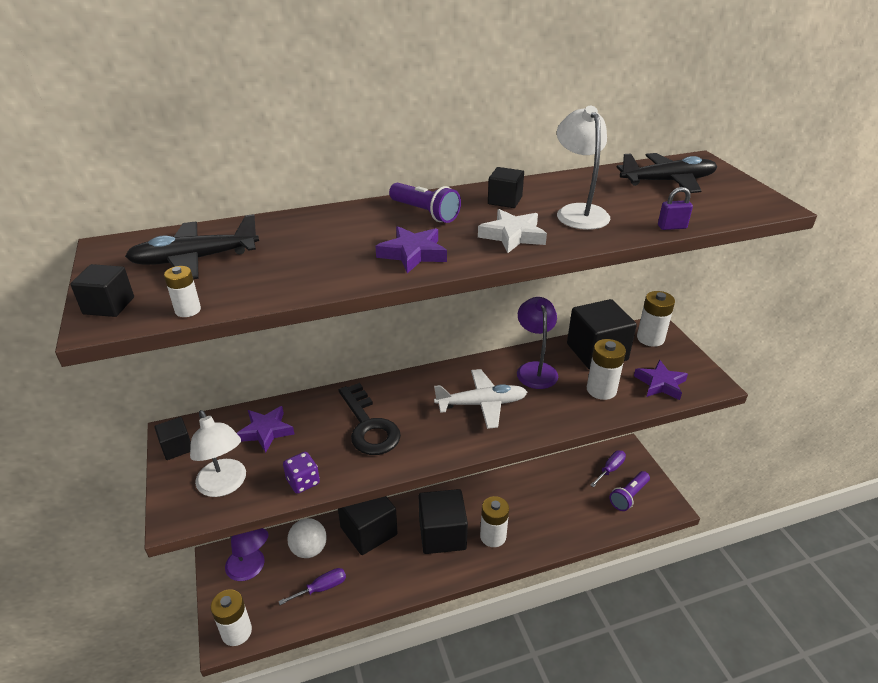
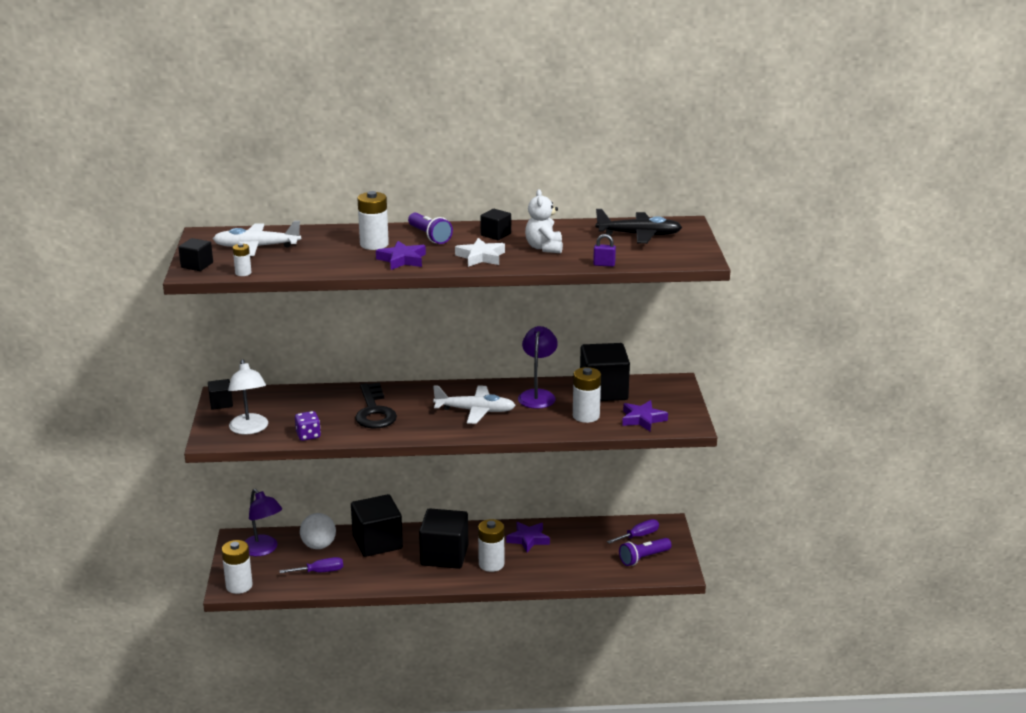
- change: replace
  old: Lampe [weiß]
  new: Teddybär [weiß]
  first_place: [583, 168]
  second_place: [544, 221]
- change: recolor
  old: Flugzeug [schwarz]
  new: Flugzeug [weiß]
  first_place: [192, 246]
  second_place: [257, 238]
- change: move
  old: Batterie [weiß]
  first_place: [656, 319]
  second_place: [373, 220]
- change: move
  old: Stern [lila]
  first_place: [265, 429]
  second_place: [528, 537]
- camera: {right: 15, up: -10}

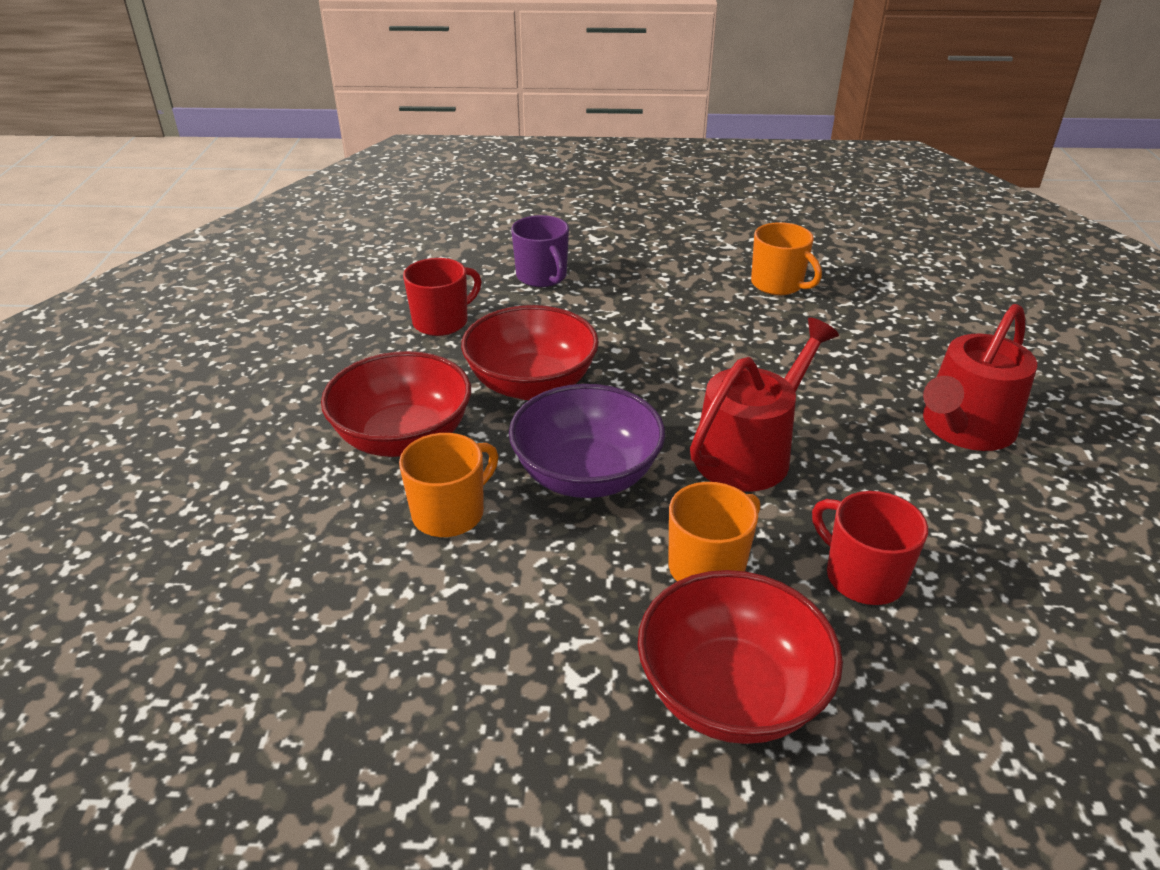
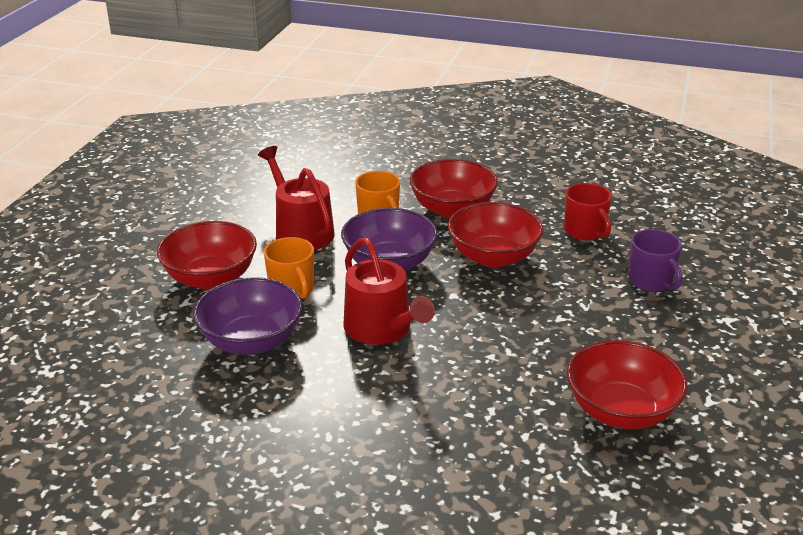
- change: rotate
  old: Tasse [lila]
  first_place: [540, 251]
  second_place: [655, 260]
  degrees: -105
- change: replace
  old: Tasse [orange]
  new: Schüssel [rot]
  first_place: [786, 258]
  second_place: [627, 384]
- change: move
  old: Gießkanne [rot]
  first_place: [980, 377]
  second_place: [296, 198]
- change: replace
  old: Tasse [rot]
  new: Schüssel [lila]
  first_place: [870, 548]
  second_place: [247, 316]
- camera: {right: 105, up: -5}

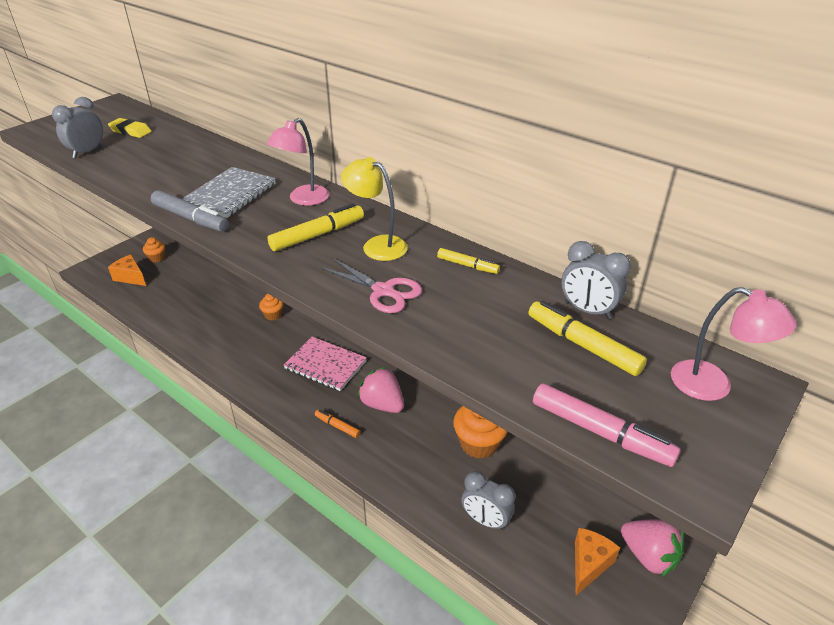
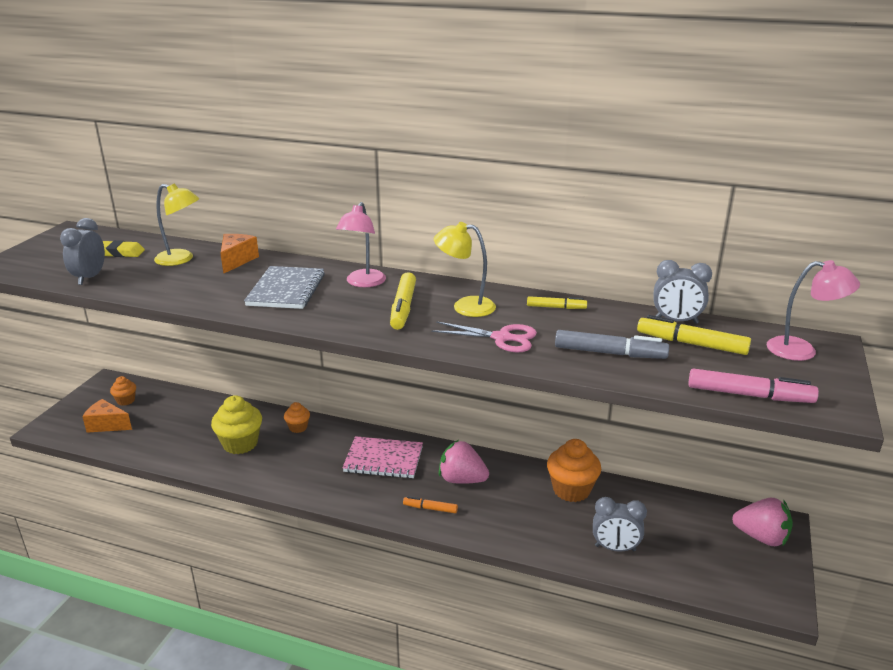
- change: move
  old: Filzstift [grau]
  first_place: [190, 211]
  second_place: [612, 344]
- change: rotate
  old: Filzstift [gelb]
  first_place: [316, 227]
  second_place: [403, 301]
  degrees: 150
- change: move
  old: Käse [orange]
  first_place: [597, 561]
  second_place: [239, 254]
- change: insert
  new: Lampe [gelb]
  second_place: [176, 224]
- change: insert
  new: Muffin [gelb]
  second_place: [236, 424]
- camera: {right: -20, up: -10}

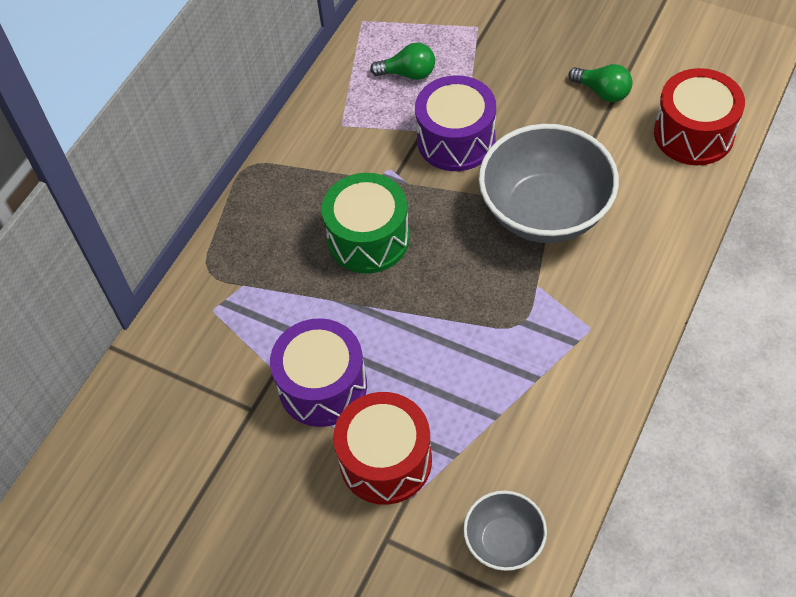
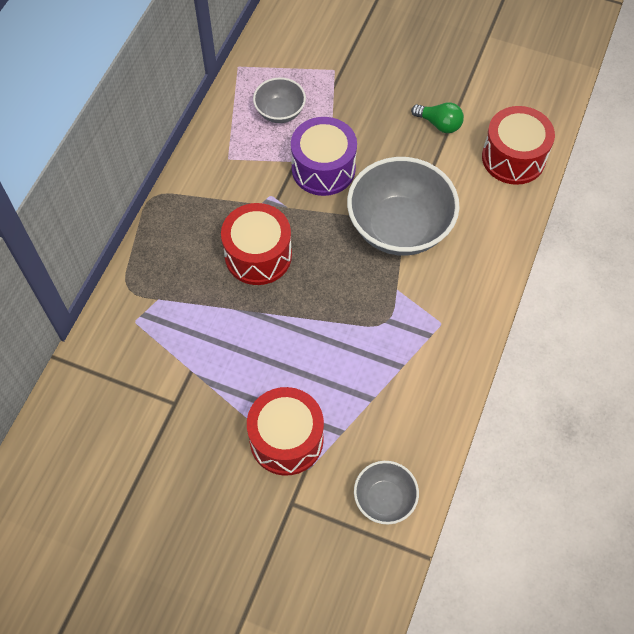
- change: replace
  old: Glühbirne [grün]
  new: Schüssel [grau]
  first_place: [402, 61]
  second_place: [279, 100]
- change: recolor
  old: Trommel [grün]
  new: Trommel [rot]
  first_place: [366, 223]
  second_place: [256, 244]
- change: delete
  old: Trommel [lila]
  first_place: [318, 372]
- camera: {right: -10, up: 5}

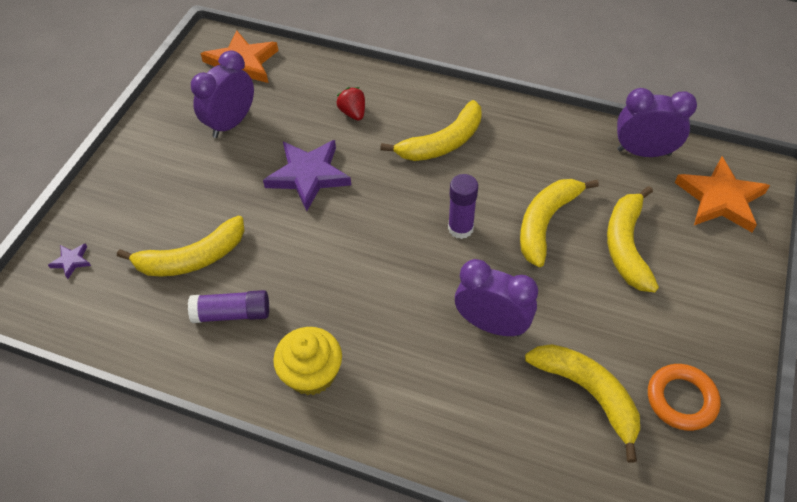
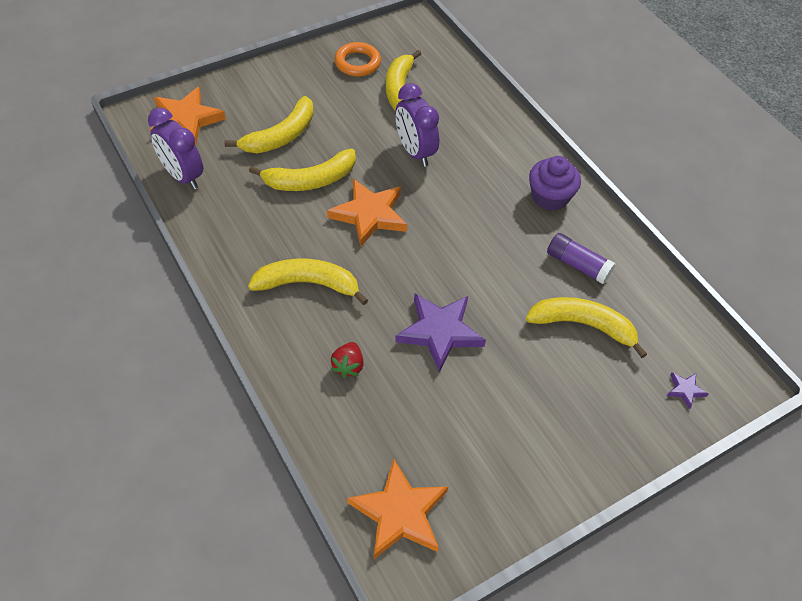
- change: delete
  old: Wecker [lila]
  first_place: [222, 94]
- change: replace
  old: Klebestift [lila]
  new: Stern [orange]
  first_place: [463, 206]
  second_place: [367, 213]
- change: recolor
  old: Muffin [gelb]
  new: Muffin [lila]
  first_place: [307, 361]
  second_place: [555, 183]
- camera: {right: -145, up: 0}

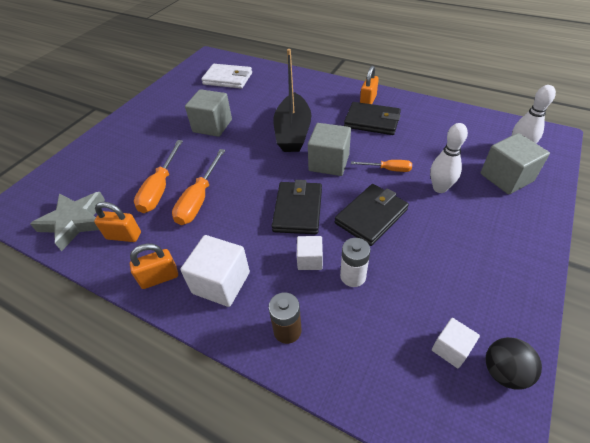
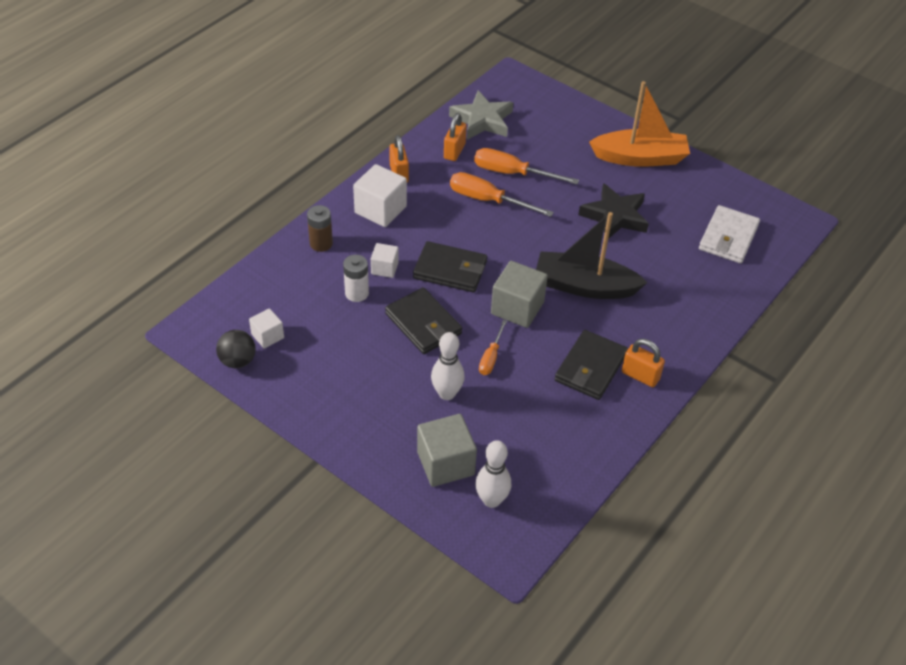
- change: replace
  old: Kubus [grau]
  new: Stern [schwarz]
  first_place: [208, 113]
  second_place: [613, 211]
- change: insert
  new: Boot [orange]
  second_place: [639, 124]
- camera: {right: 95, up: 0}

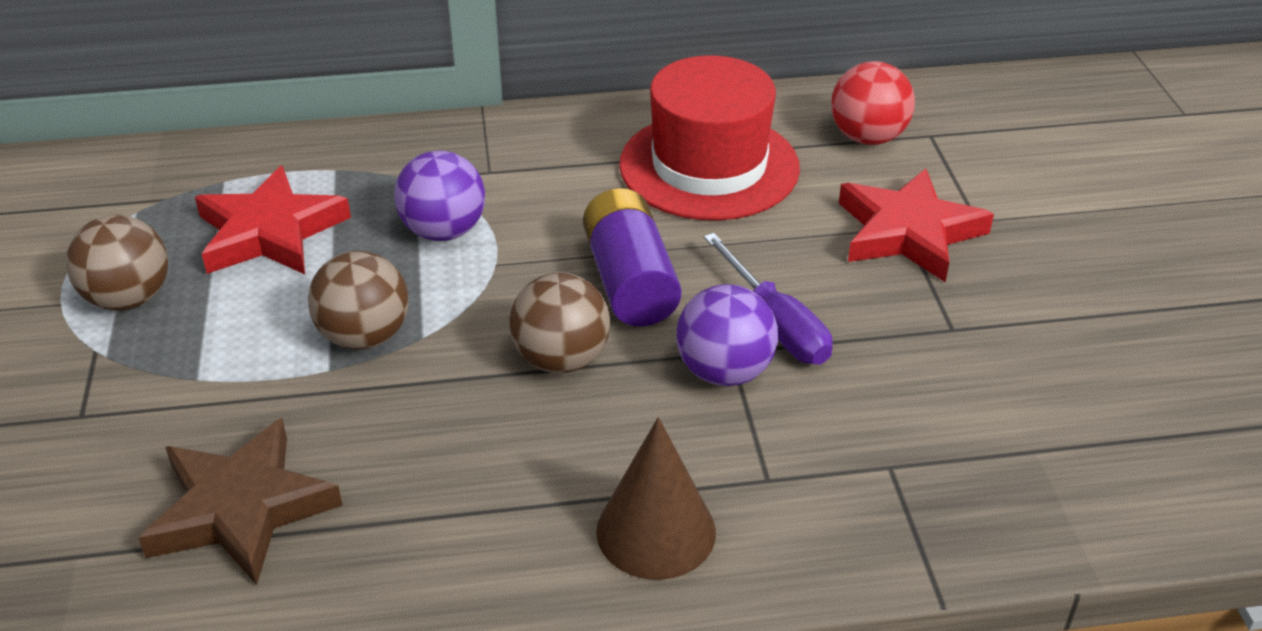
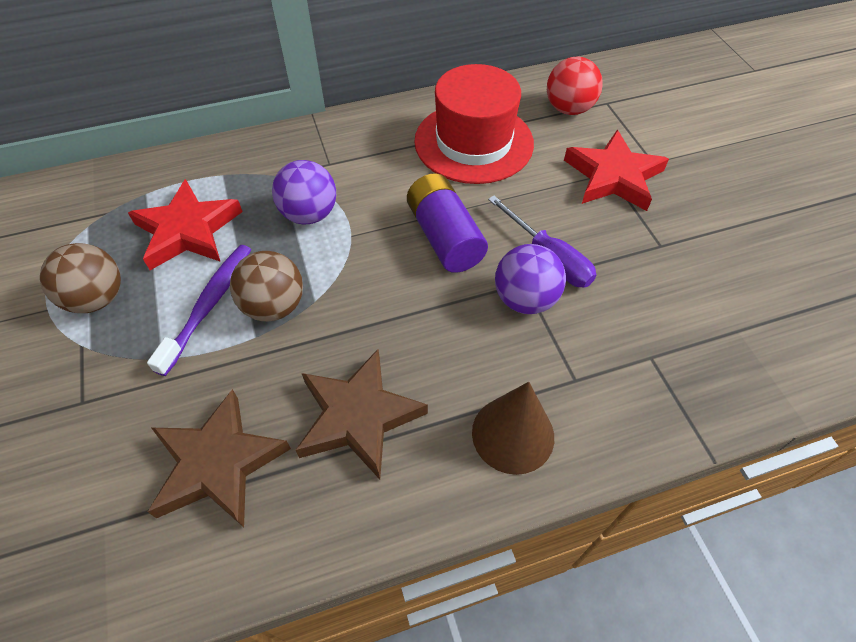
- change: delete
  old: Ball [braun]
  first_place: [559, 323]
- change: insert
  new: Zahnbürste [lila]
  second_place: [199, 310]
- change: insert
  new: Stern [braun]
  second_place: [362, 414]
- camera: {right: -10, up: 15}

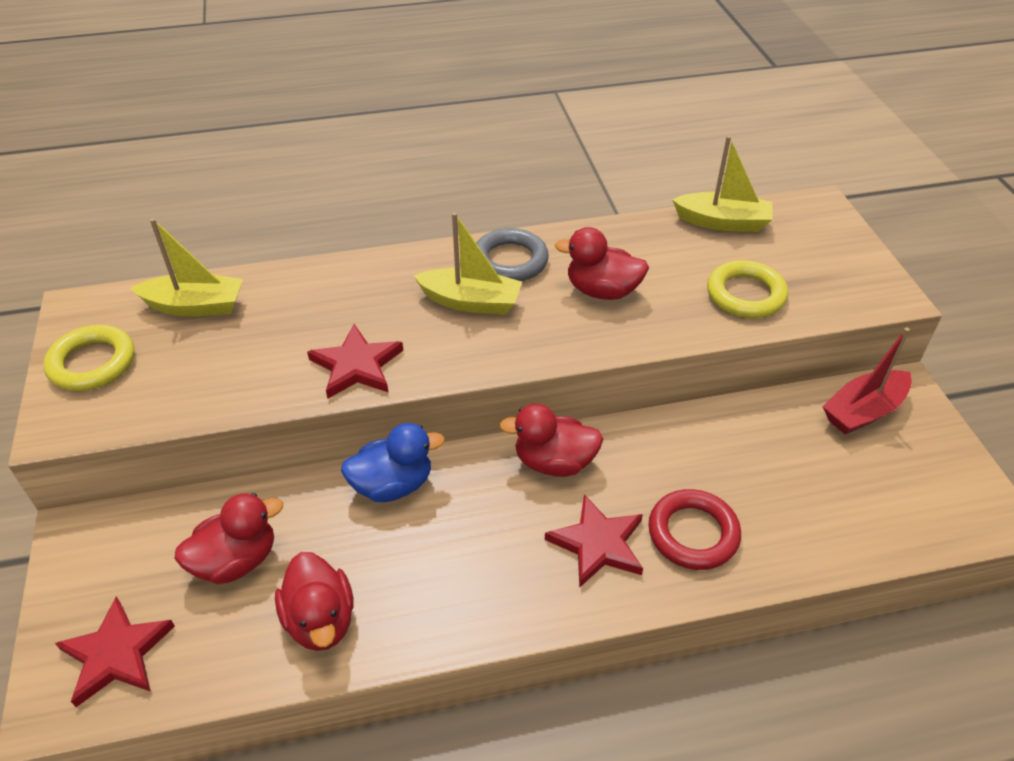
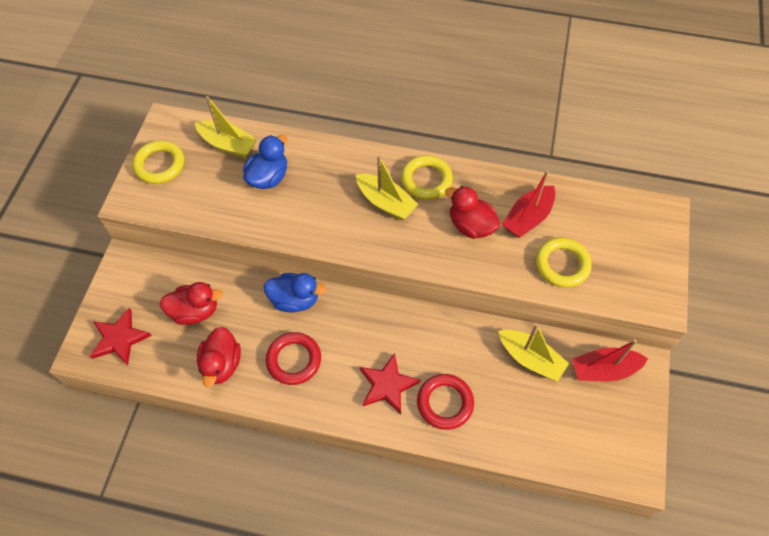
- change: move
  old: Boot [gelb]
  first_place: [722, 184]
  second_place: [533, 353]
- change: recolor
  old: Ring [grau]
  new: Ring [gelb]
  first_place: [512, 254]
  second_place: [427, 177]
- change: delete
  old: Stern [rot]
  first_place: [355, 361]
- change: delete
  old: Ente [rot]
  first_place: [551, 440]
- change: insert
  new: Ente [blau]
  second_place: [265, 162]
- change: insert
  new: Boot [rot]
  second_place: [528, 204]
- change: insert
  new: Ring [rot]
  second_place: [293, 358]
- camera: {right: 25, up: 15}

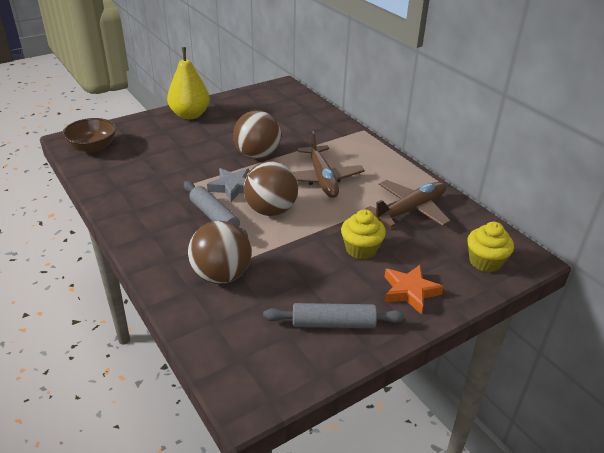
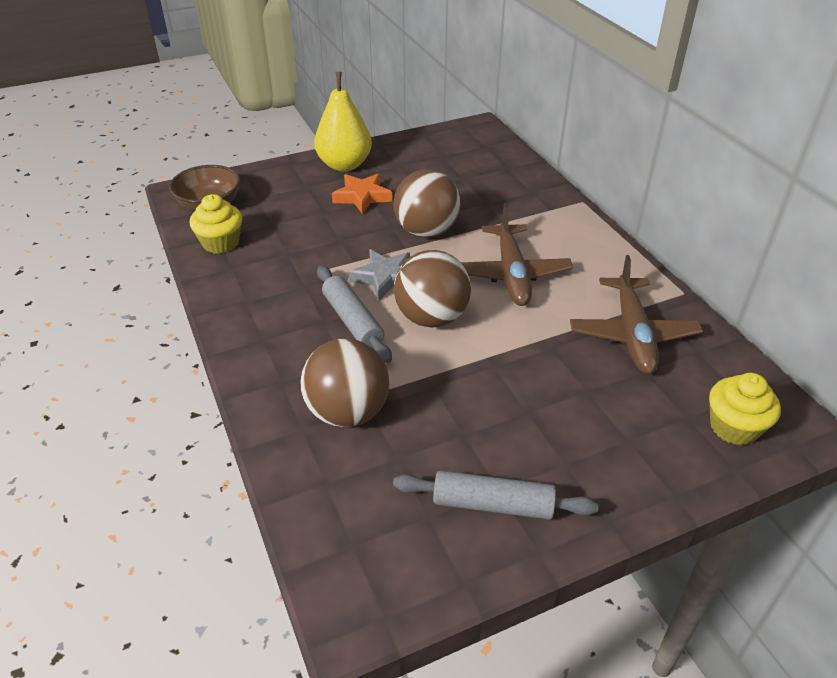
- change: rotate
  old: Flugzeug [braun]
  first_place: [408, 203]
  second_place: [636, 314]
  degrees: 120
- change: move
  old: Muffin [gelb]
  first_place: [363, 234]
  second_place: [216, 224]
- change: move
  old: Stern [orange]
  first_place: [414, 289]
  second_place: [362, 194]
- camera: {right: 10, up: 5}

